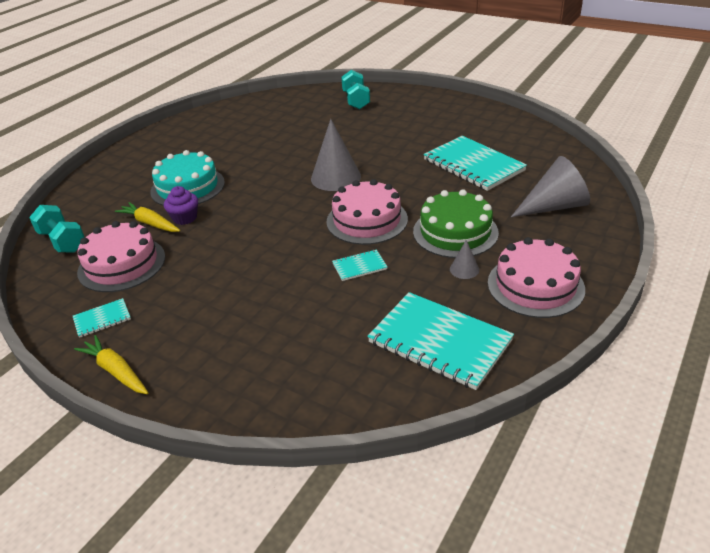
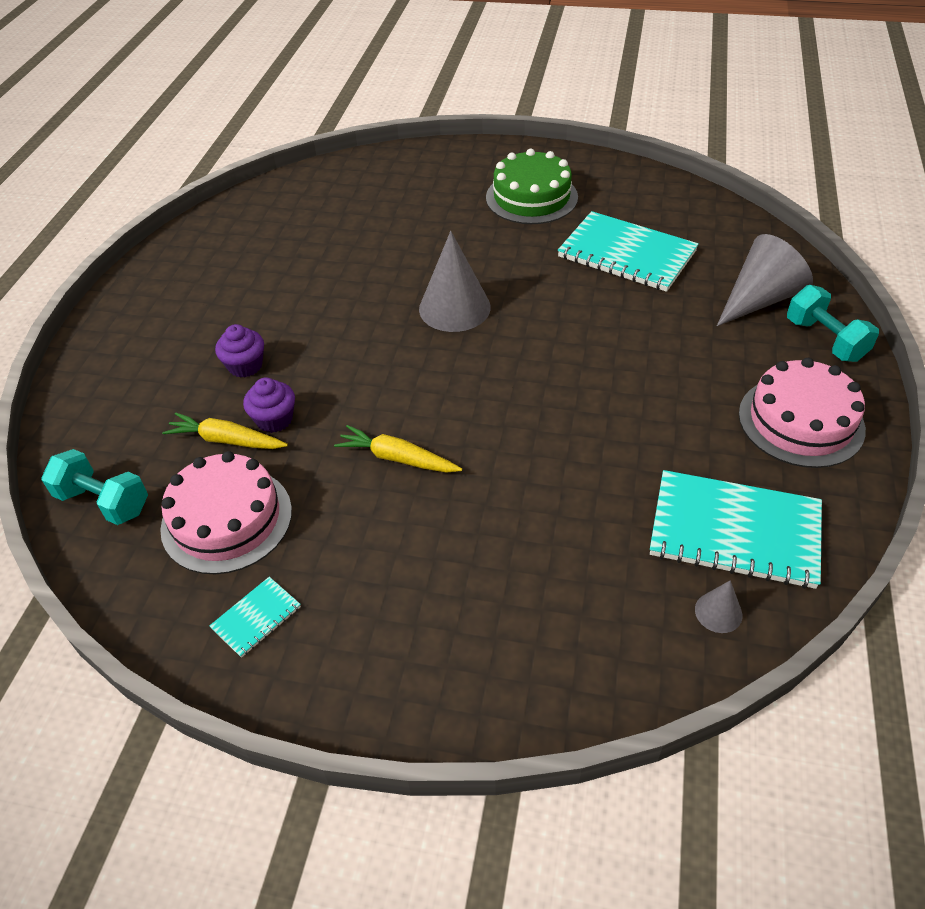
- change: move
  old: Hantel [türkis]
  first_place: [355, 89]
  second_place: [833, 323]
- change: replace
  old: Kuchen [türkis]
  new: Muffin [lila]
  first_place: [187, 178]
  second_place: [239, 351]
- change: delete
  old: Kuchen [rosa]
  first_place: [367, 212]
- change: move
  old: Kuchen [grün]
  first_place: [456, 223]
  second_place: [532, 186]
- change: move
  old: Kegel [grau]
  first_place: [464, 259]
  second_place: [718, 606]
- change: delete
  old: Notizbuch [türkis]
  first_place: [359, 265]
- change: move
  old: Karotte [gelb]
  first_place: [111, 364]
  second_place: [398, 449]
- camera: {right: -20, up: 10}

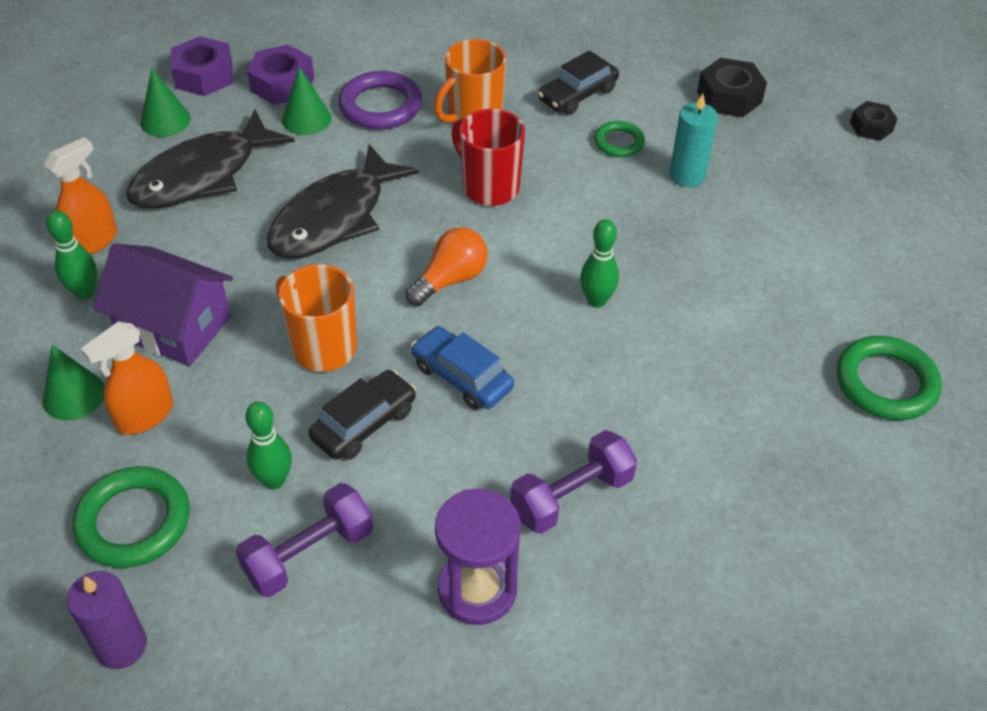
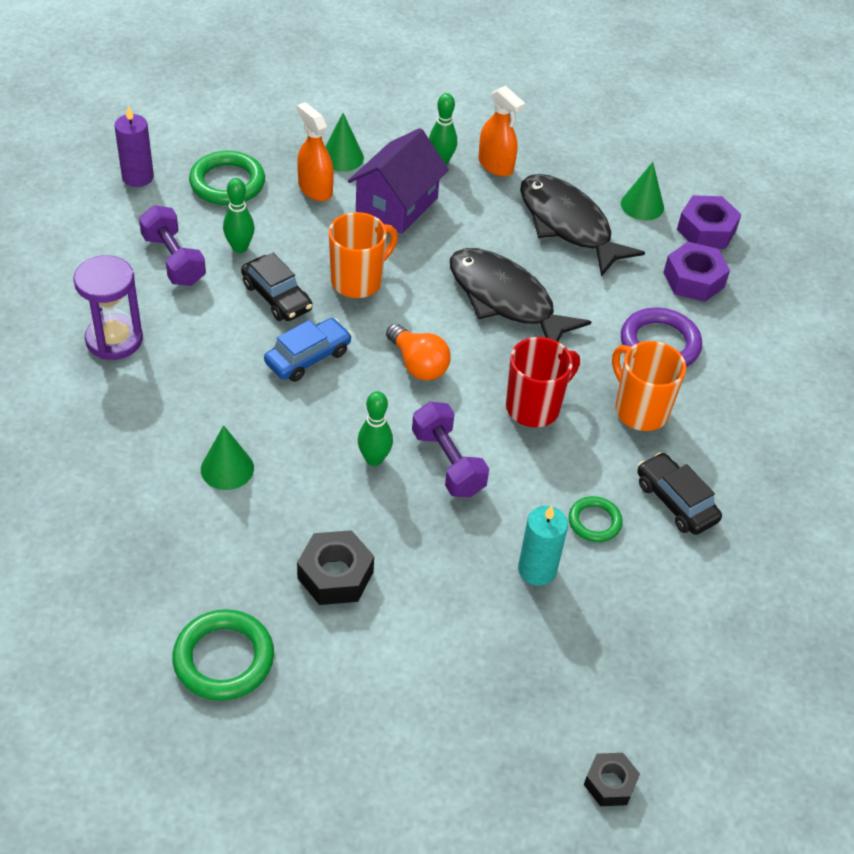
- change: move
  old: Sechskantmutter [schwarz]
  first_place: [732, 87]
  second_place: [335, 567]
- change: move
  old: Kegel [grün]
  first_place: [306, 100]
  second_place: [227, 457]
- change: move
  old: Hantel [lila]
  first_place: [573, 482]
  second_place: [450, 449]
- camera: {right: 95, up: 0}

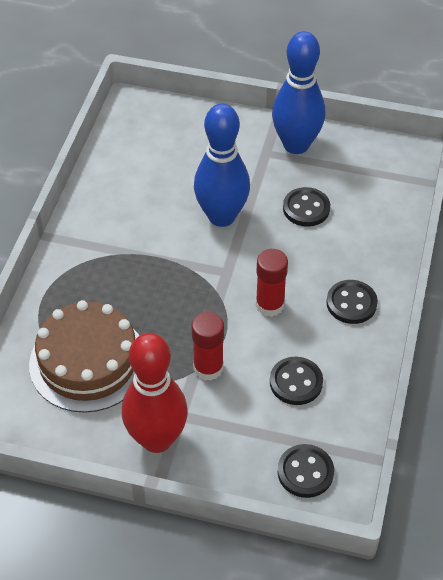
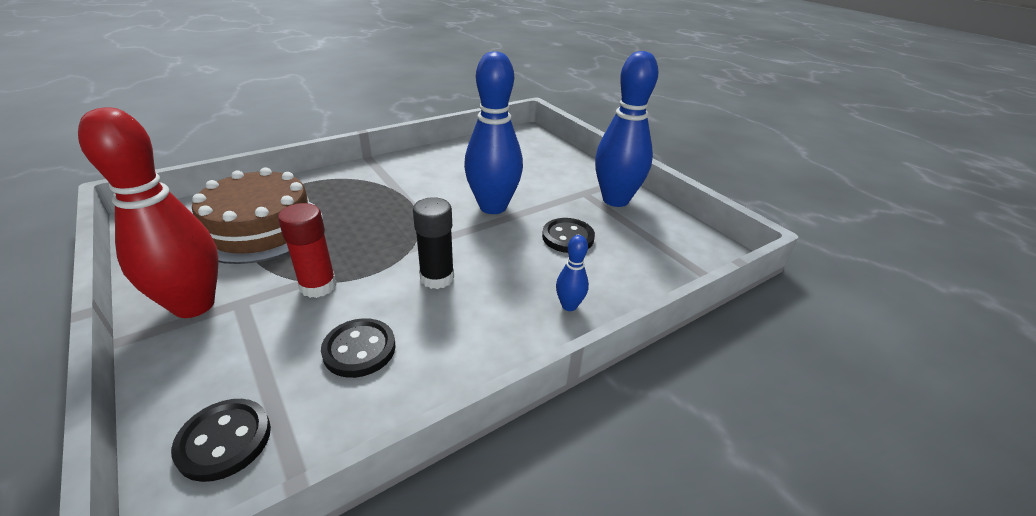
- change: recolor
  old: Klebestift [rot]
  new: Klebestift [schwarz]
  first_place: [272, 283]
  second_place: [433, 243]
- change: delete
  old: Knopf [schwarz]
  first_place: [352, 302]
- change: insert
  new: Bowlingkegel [blau]
  second_place: [572, 273]
- camera: {right: 40, up: -15}

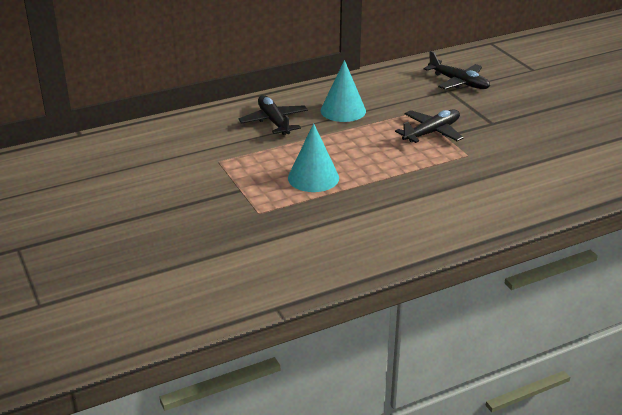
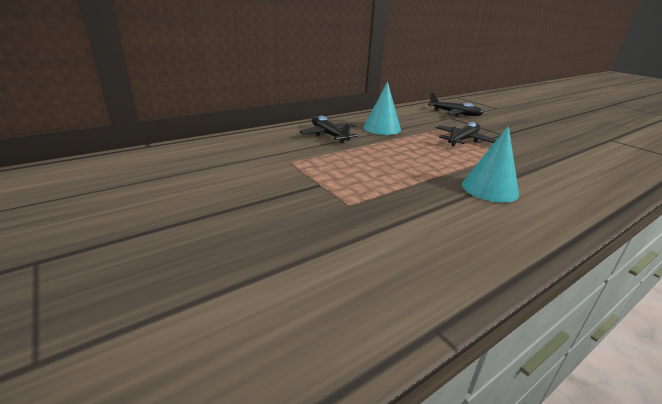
- change: move
  old: Kegel [türkis]
  first_place: [313, 157]
  second_place: [490, 164]
- camera: {right: -10, up: -5}

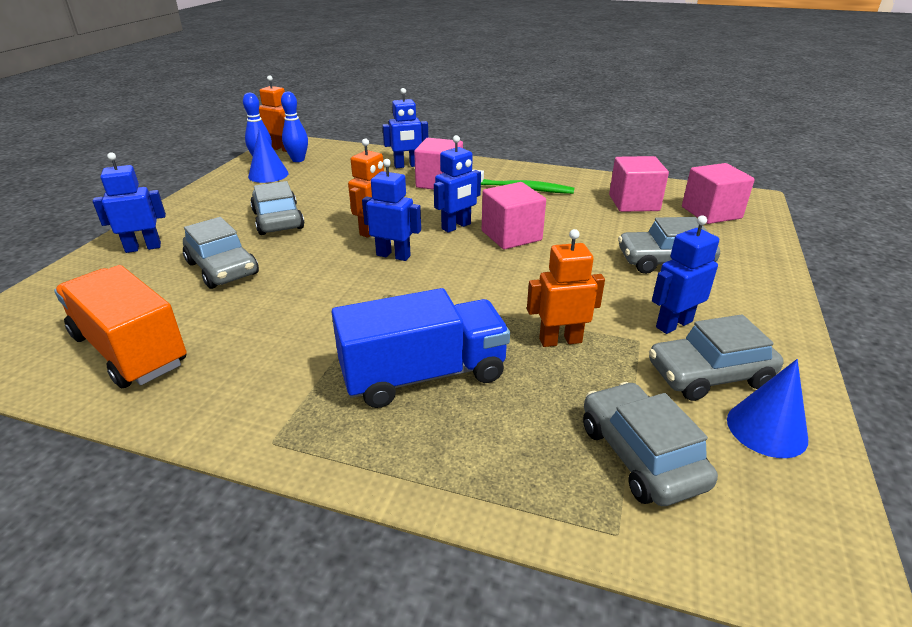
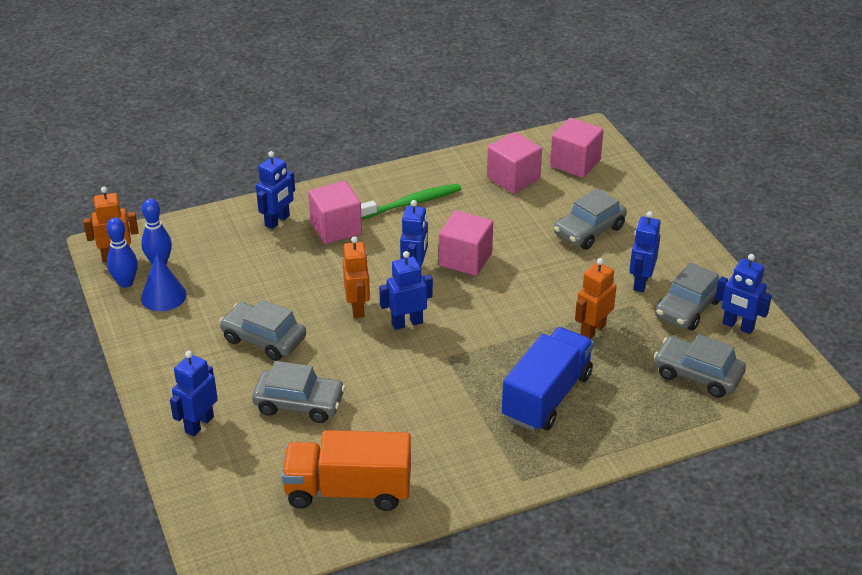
- change: replace
  old: Kegel [blau]
  new: Roboter [blau]
  first_place: [767, 408]
  second_place: [743, 294]
- camera: {right: -40, up: 5}

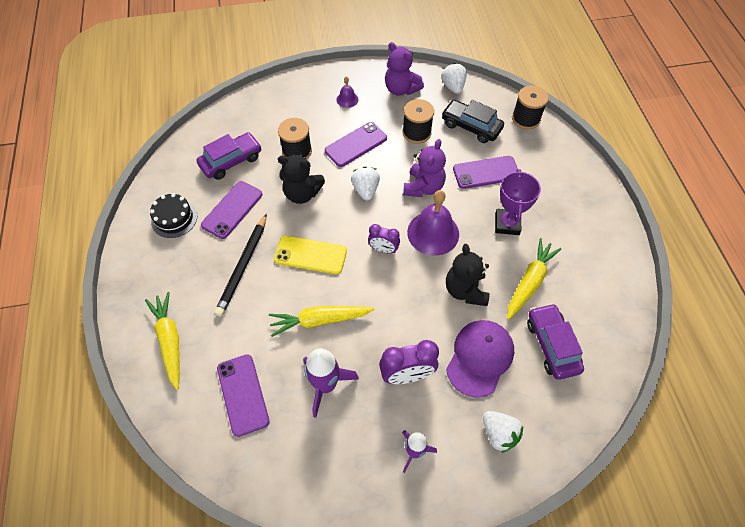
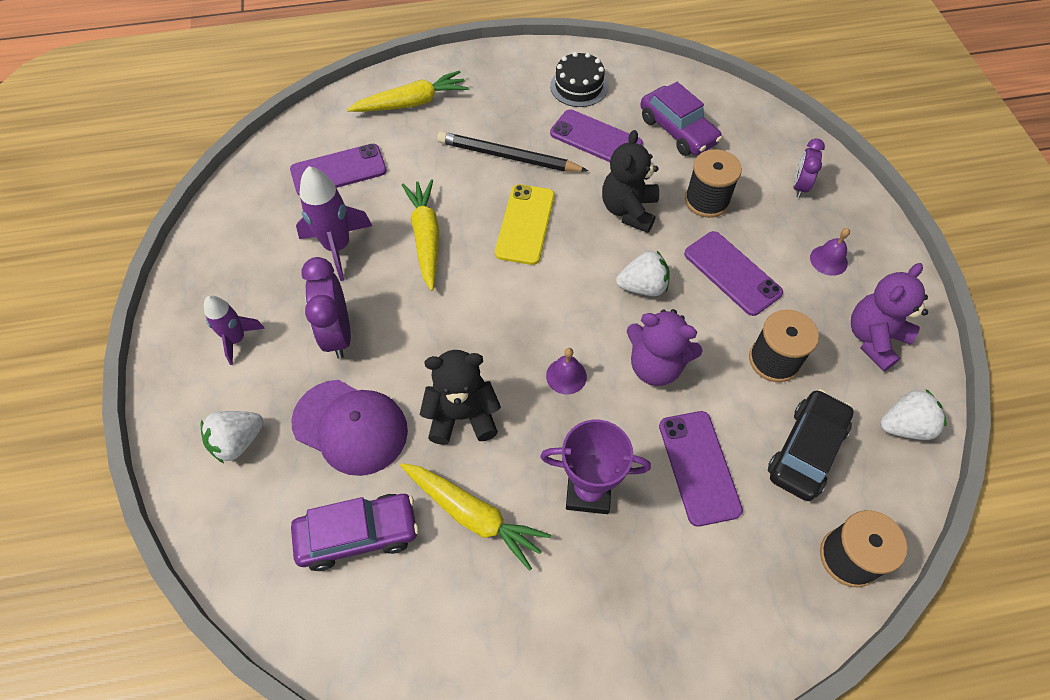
- change: resize
  old: Glocke [lila]
  first_place: [433, 223]
  second_place: [566, 371]
  factor: 0.49
- change: move
  old: Wecker [lila]
  first_place: [384, 238]
  second_place: [809, 168]
- camera: {right: 90, up: 0}

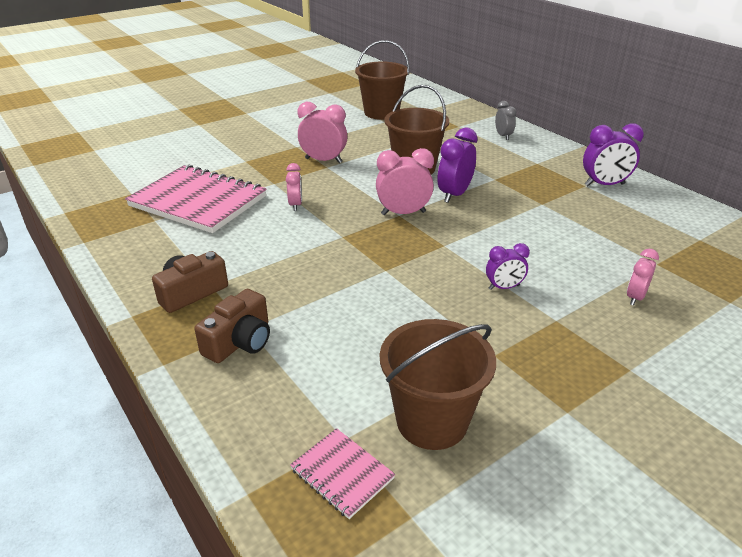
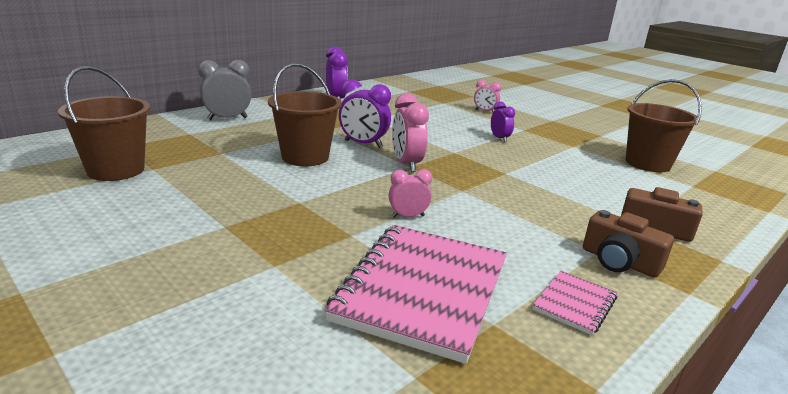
- change: resize
  old: Wecker [grau]
  first_place: [505, 120]
  second_place: [224, 90]
  factor: 1.63
- change: delete
  old: Wecker [rosa]
  first_place: [322, 132]
- change: move
  old: Notizbuch [rosa]
  first_place: [342, 473]
  second_place: [575, 303]
- camera: {right: -100, up: -10}

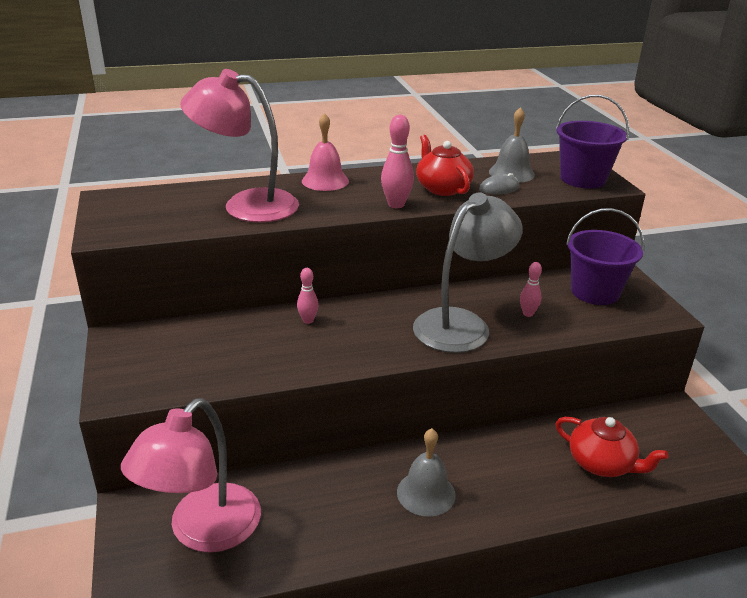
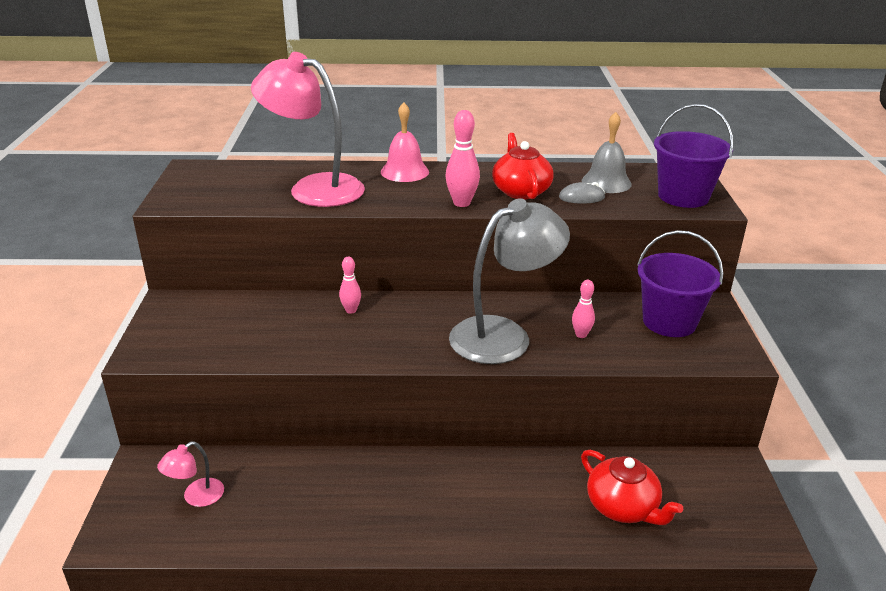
- change: resize
  old: Lampe [rosa]
  first_place: [191, 475]
  second_place: [190, 474]
  factor: 0.45
- change: delete
  old: Glocke [grau]
  first_place: [426, 472]
- camera: {right: 15, up: 0}

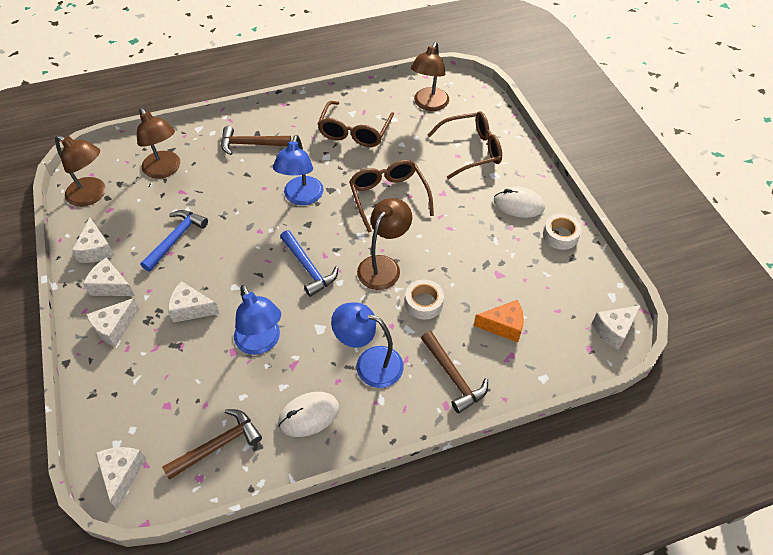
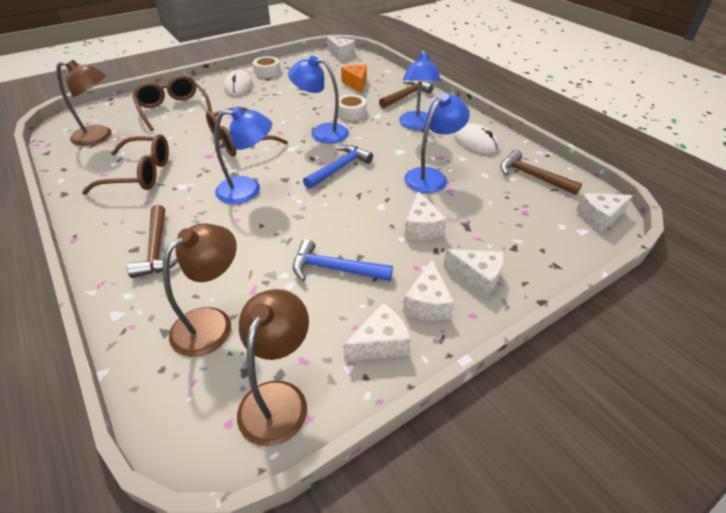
- change: recolor
  old: Lampe [braun]
  new: Lampe [blau]
  first_place: [384, 244]
  second_place: [318, 100]
- camera: {right: -105, up: -10}

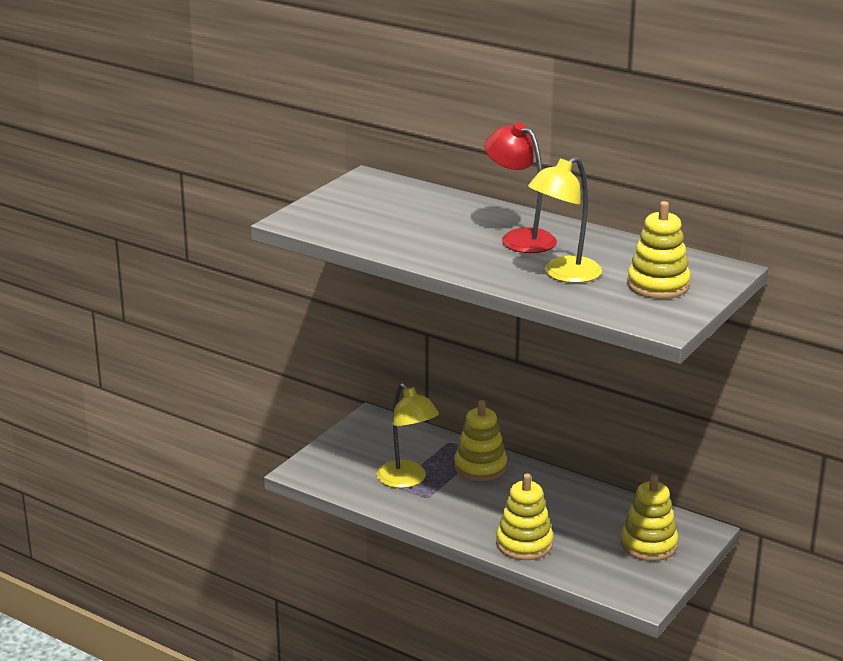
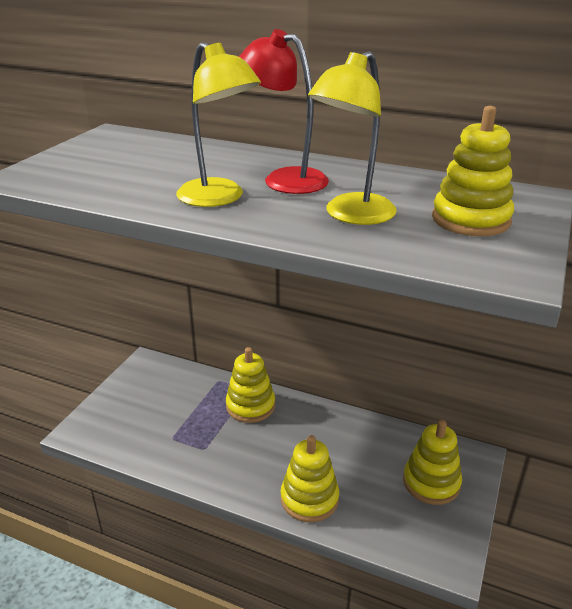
- change: move
  old: Lampe [gelb]
  first_place: [407, 435]
  second_place: [218, 124]
- camera: {right: -10, up: 5}

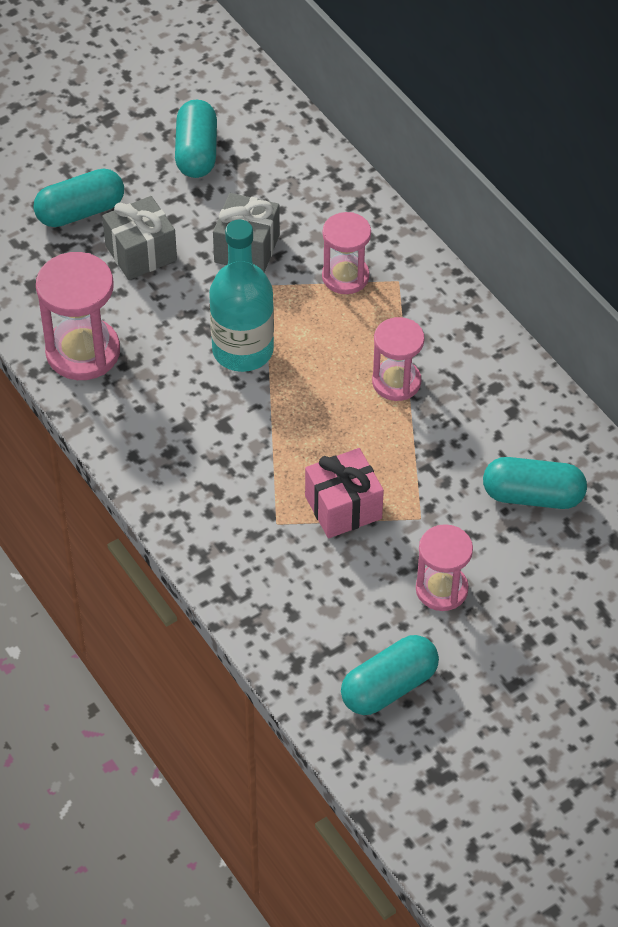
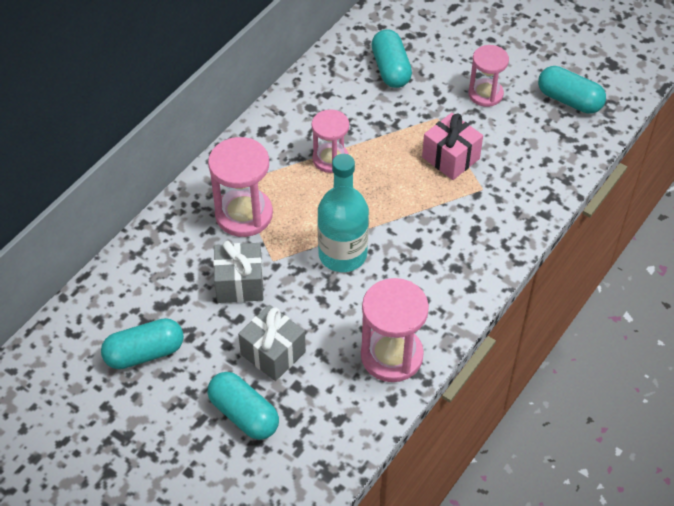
- change: resize
  old: Sanduhr [rosa]
  first_place: [346, 253]
  second_place: [240, 187]
  factor: 1.53
- camera: {right: -110, up: 0}

